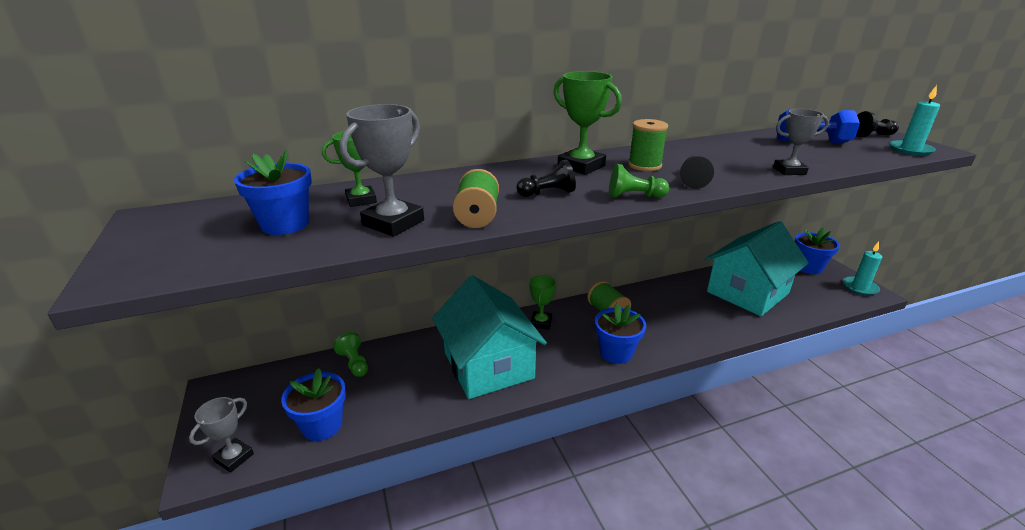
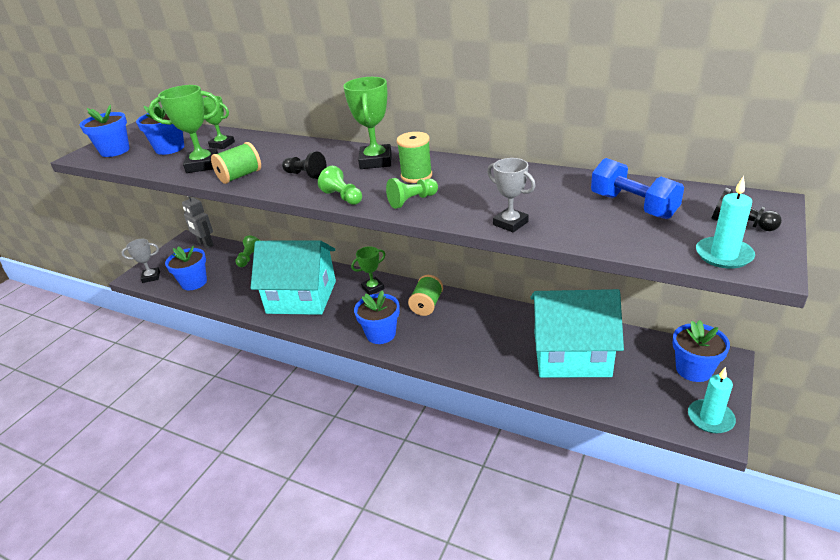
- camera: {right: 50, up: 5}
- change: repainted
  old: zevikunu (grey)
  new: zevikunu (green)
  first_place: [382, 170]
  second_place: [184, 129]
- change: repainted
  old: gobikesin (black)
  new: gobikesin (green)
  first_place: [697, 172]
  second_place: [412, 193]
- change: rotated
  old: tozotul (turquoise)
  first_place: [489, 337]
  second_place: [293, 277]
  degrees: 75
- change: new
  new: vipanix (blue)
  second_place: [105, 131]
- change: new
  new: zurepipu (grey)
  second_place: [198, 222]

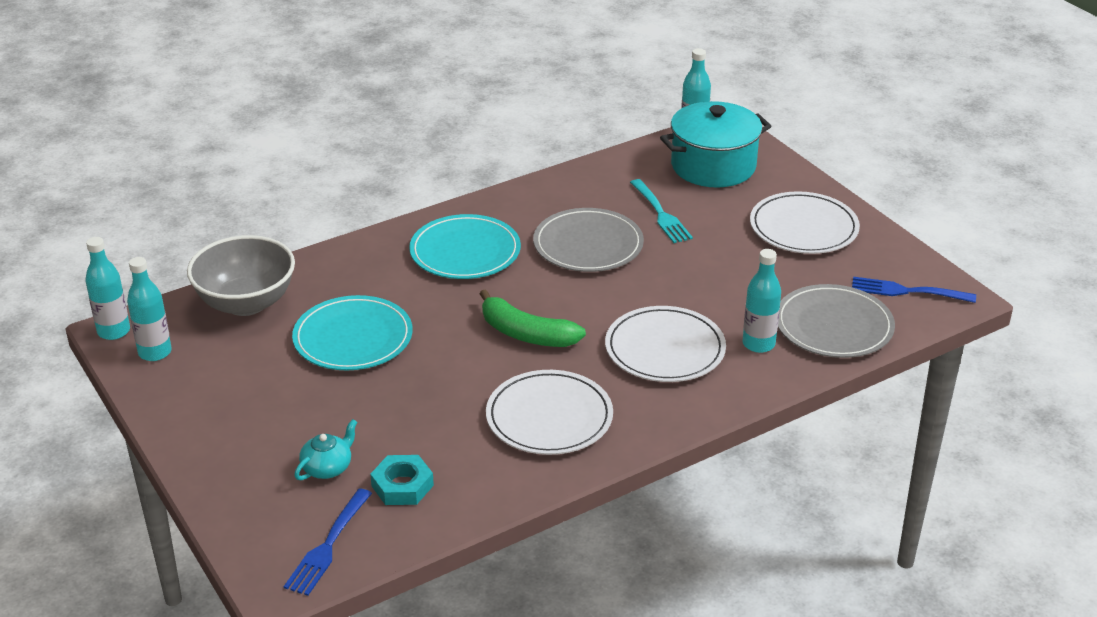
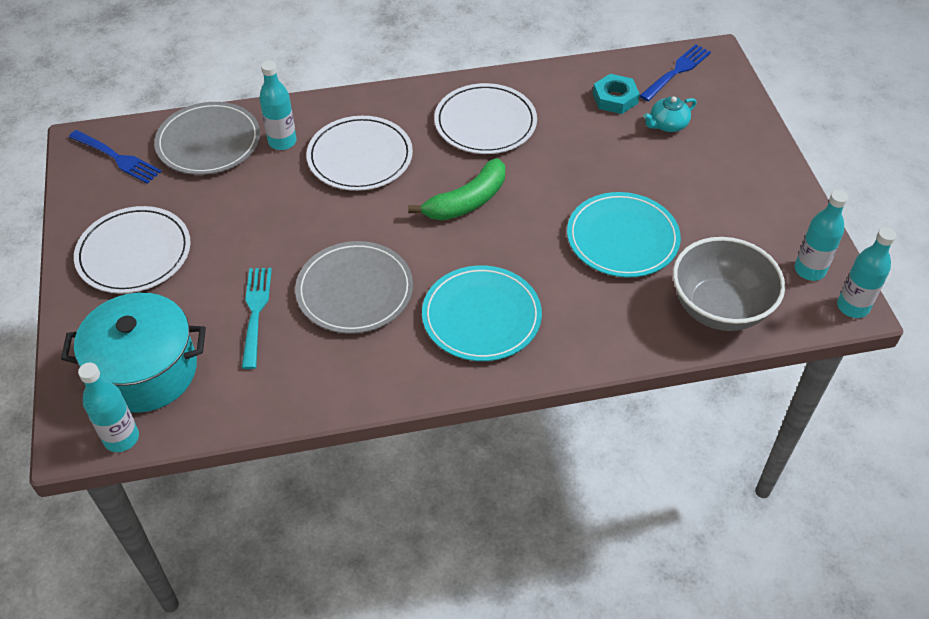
- camera: {right: -160, up: 15}
- change: rotated
  old: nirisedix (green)
  first_place: [533, 318]
  second_place: [456, 189]
  degrees: 90

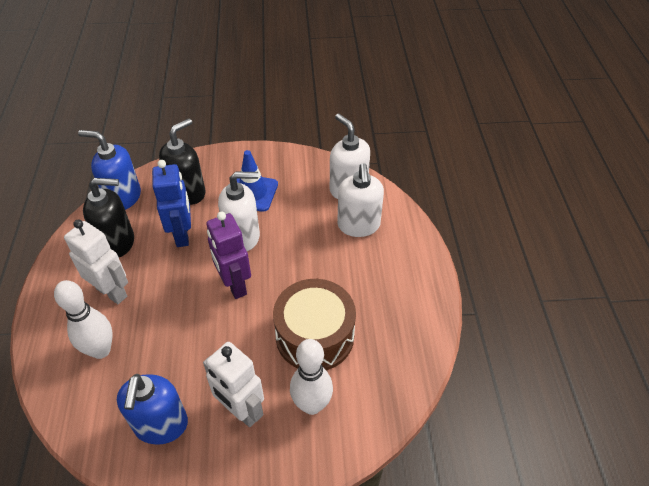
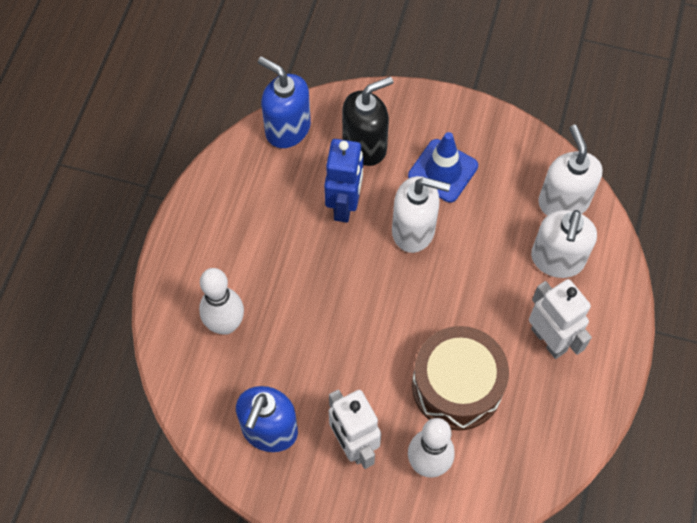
- camera: {right: 20, up: 15}
- change: gone
  old: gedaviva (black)
  first_place: [108, 217]
- change: gone
  old: zurepipu (purple)
  first_place: [228, 255]
- change: shifted
  old: zurepipu (white)
  first_place: [96, 262]
  second_place: [560, 319]

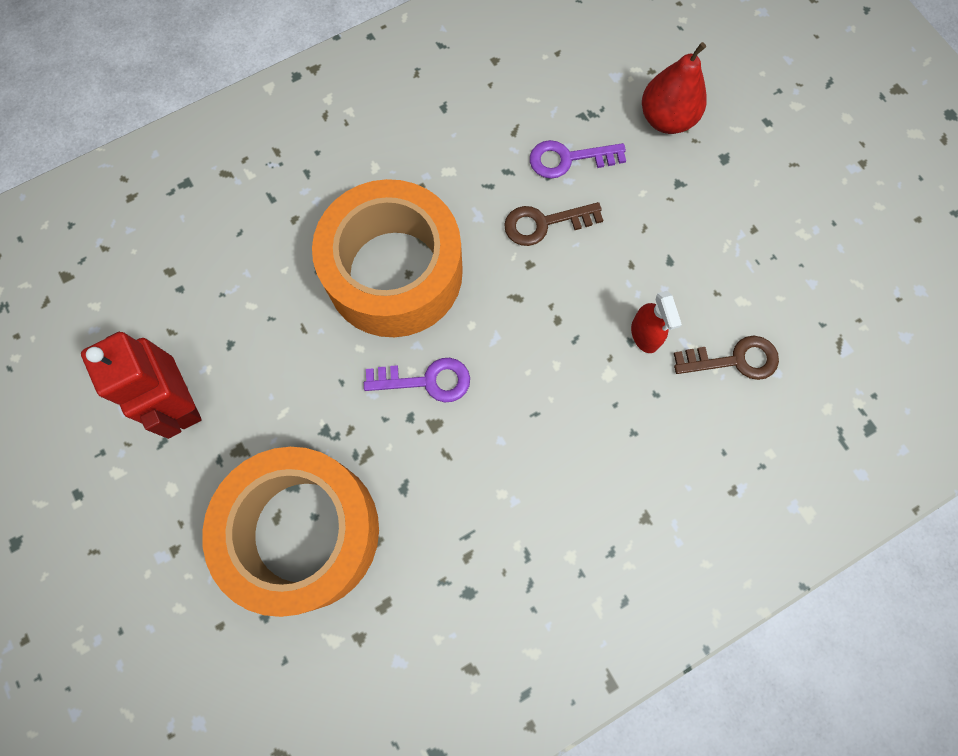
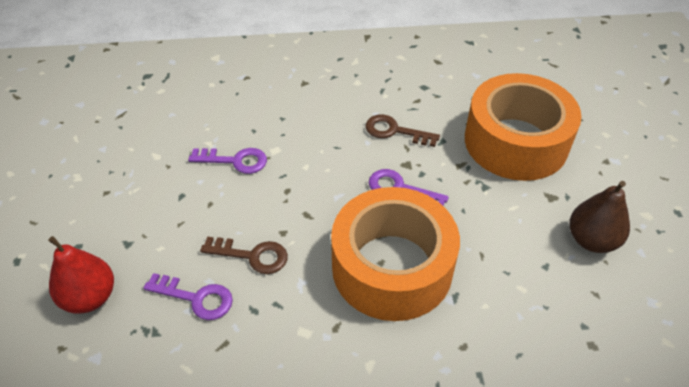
- camera: {right: -155, up: -25}
- change: swapped
  old: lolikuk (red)
  new: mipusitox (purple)
  first_place: [656, 322]
  second_place: [227, 161]
- change: swapped
  old: zurepipu (red)
  new: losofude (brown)
  first_place: [141, 385]
  second_place: [600, 217]
- change: shifted
  old: mipusitox (brown)
  first_place: [726, 358]
  second_place: [402, 130]

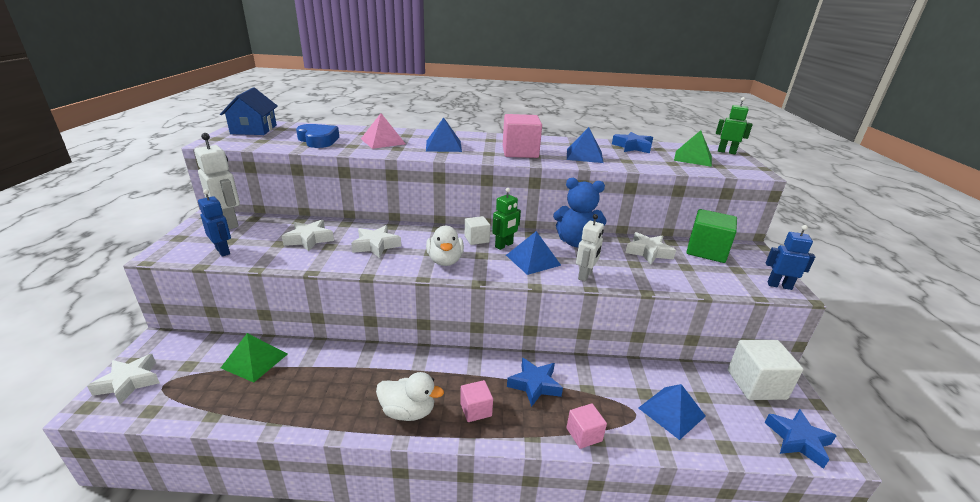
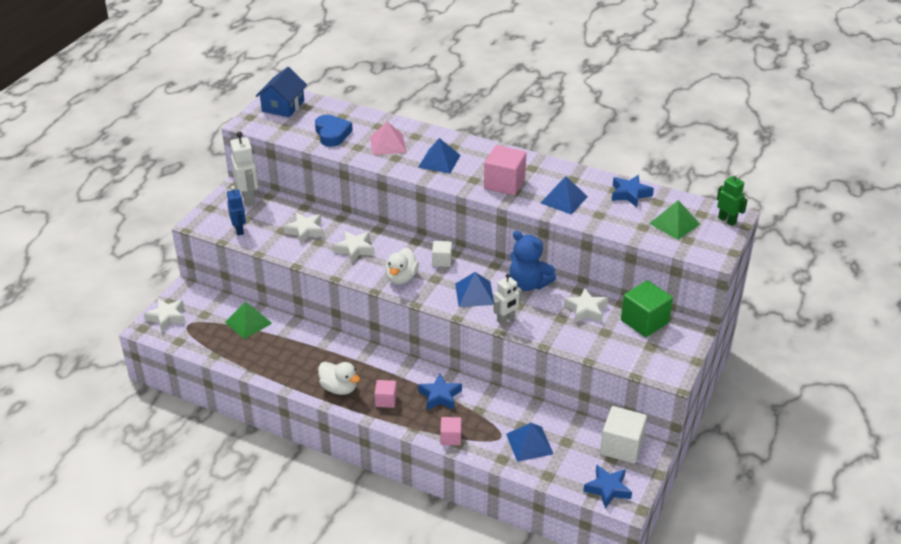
- camera: {right: 25, up: 10}
- change: gone
  old: zurepipu (green)
  first_place: [506, 219]
- change: gone
  old: zurepipu (blue)
  first_place: [790, 257]

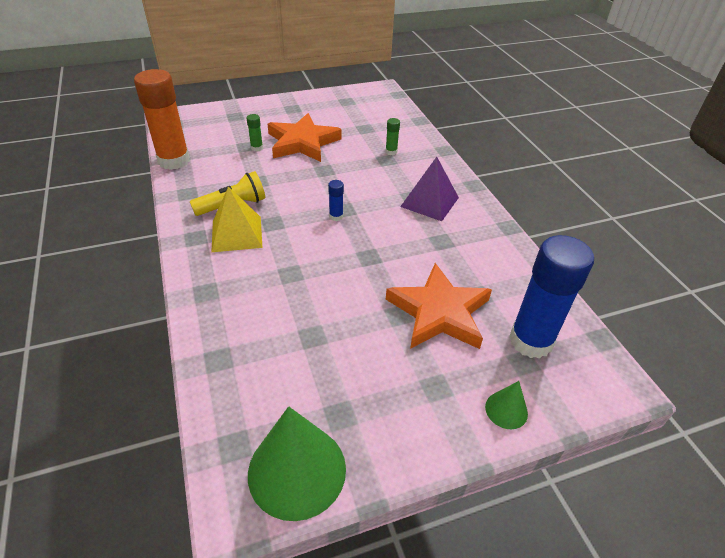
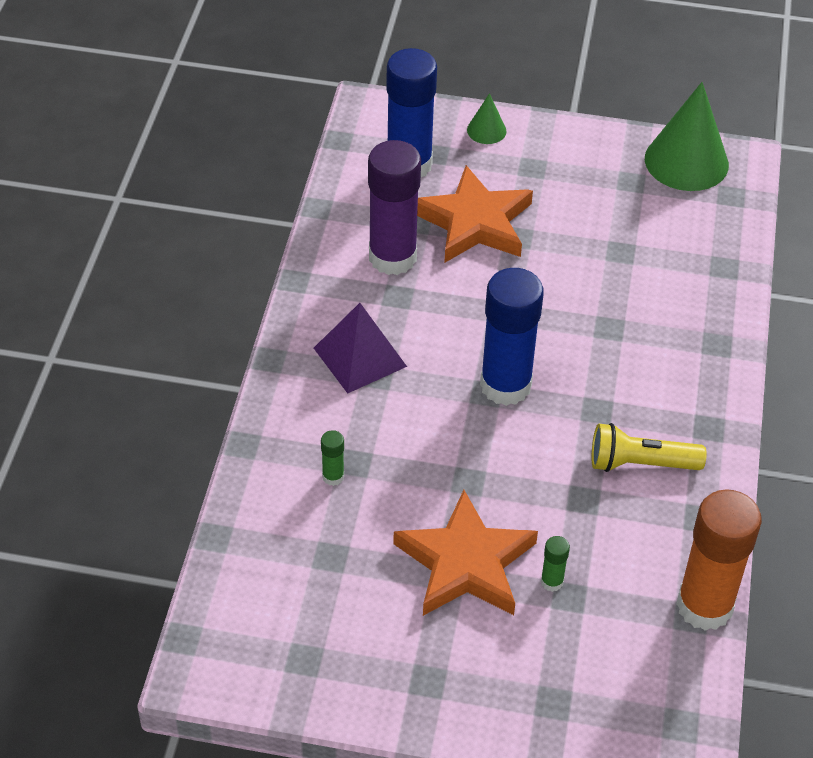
- camera: {right: -150, up: 5}
- change: scaled
  old: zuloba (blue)
  first_place: [336, 200]
  second_place: [512, 337]
  factor: 2.45
- change: gone
  old: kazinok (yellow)
  first_place: [236, 219]
- change: new
  new: zuloba (purple)
  second_place: [394, 207]

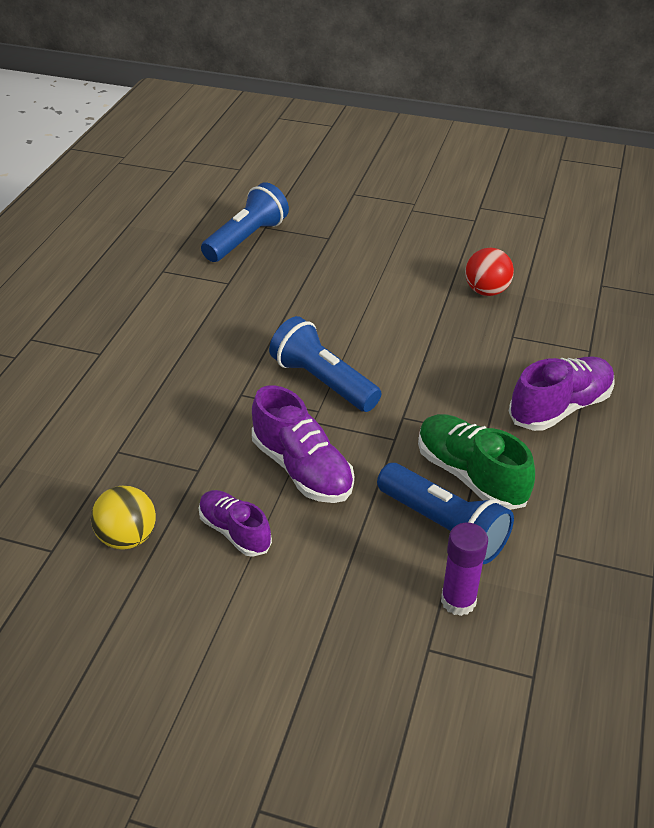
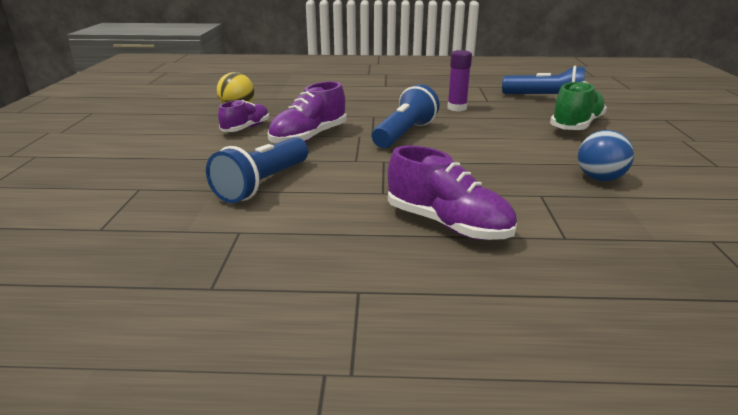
- camera: {right: 75, up: -15}
- change: repainted
  old: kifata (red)
  new: kifata (blue)
  first_place: [489, 272]
  second_place: [606, 155]
- change: shifted
  old: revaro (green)
  first_place: [476, 462]
  second_place: [578, 105]
- change: shifted
  old: zuloba (purple)
  first_place: [464, 569]
  second_place: [459, 80]

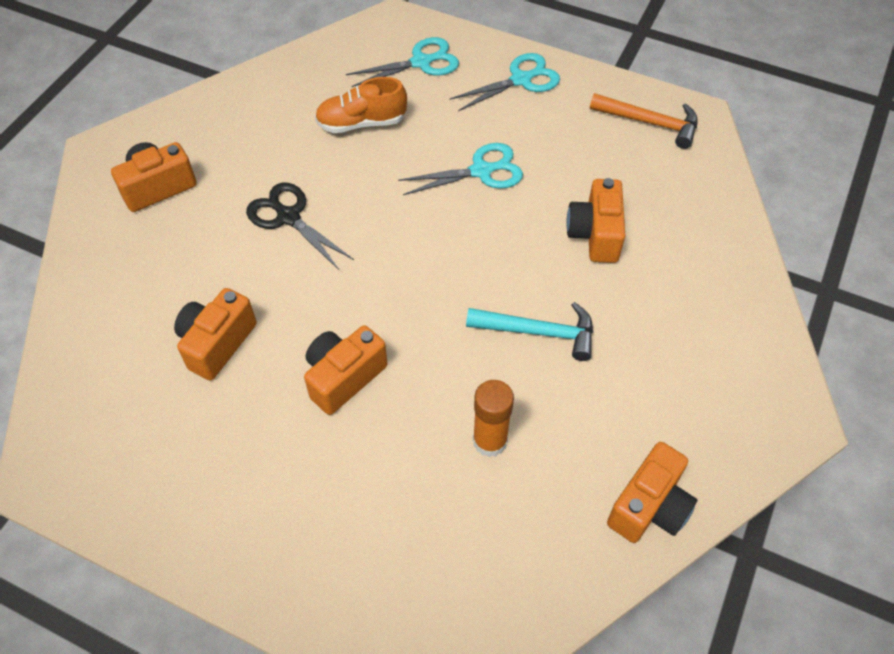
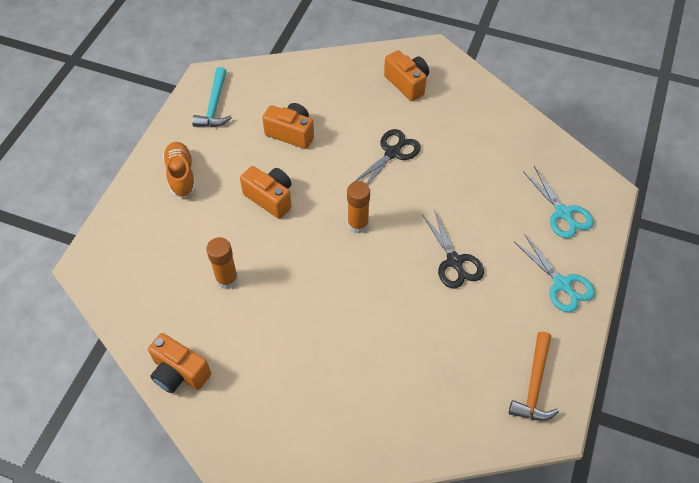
- camera: {right: 85, up: 0}
- change: shifted
  old: revaro (orange)
  first_place: [361, 105]
  second_place: [179, 170]
- change: repainted
  old: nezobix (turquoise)
  new: nezobix (black)
  first_place: [460, 169]
  second_place: [453, 249]
- change: gone
  old: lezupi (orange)
  first_place: [595, 220]
- change: shifted
  old: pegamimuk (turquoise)
  first_place: [529, 331]
  second_place: [212, 97]
- change: new
  new: zuloba (orange)
  second_place: [358, 207]

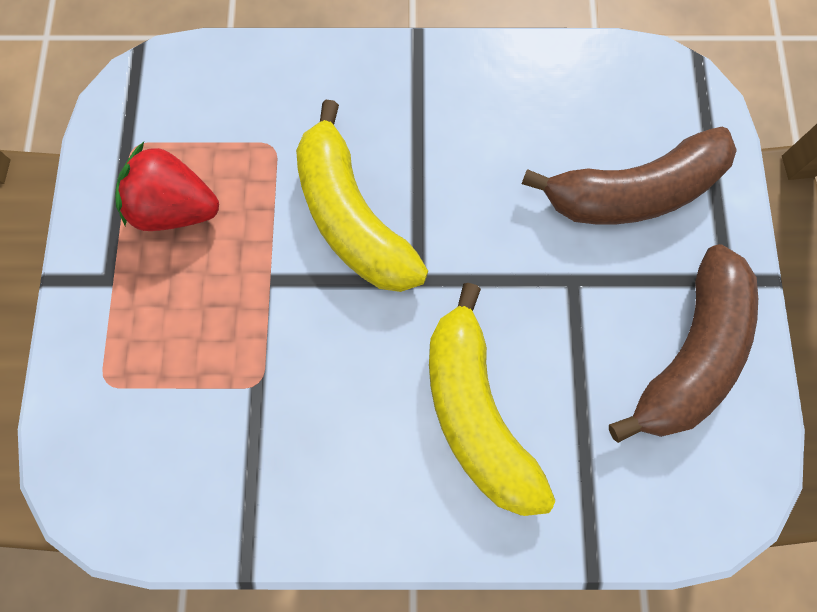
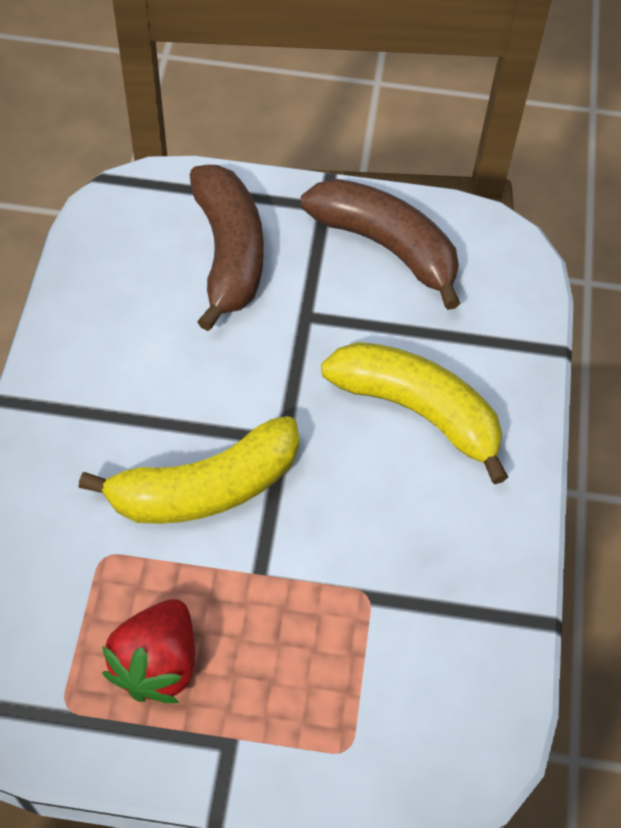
- camera: {right: -85, up: -15}
- change: rotated
  old: nirisedix (yellow)
  first_place: [492, 399]
  second_place: [414, 413]
  degrees: -135

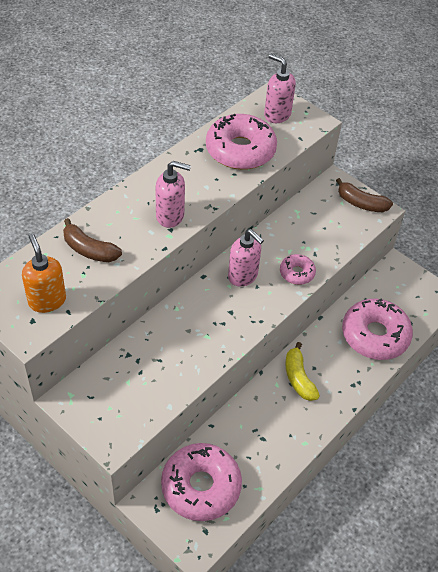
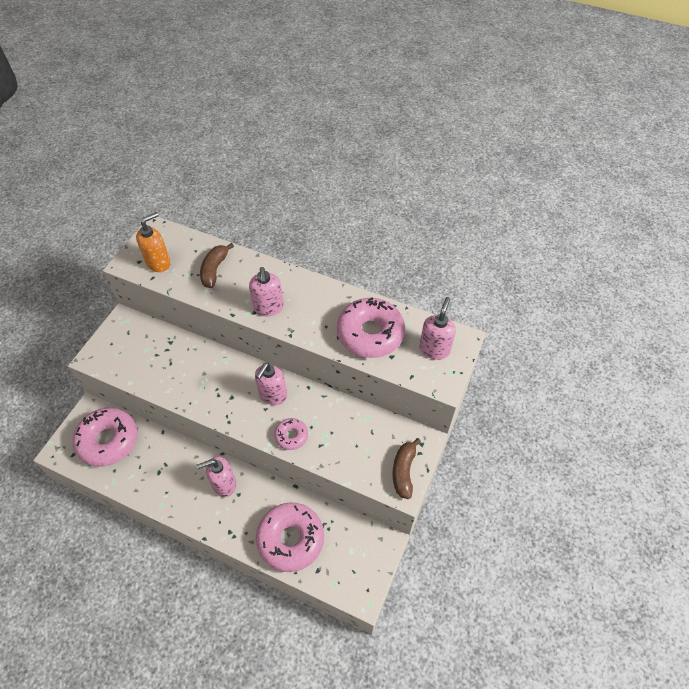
- camera: {right: 75, up: 5}
- change: swapped
  old: nirisedix (yellow)
  new: gedaviva (pink)
  first_place: [302, 371]
  second_place: [216, 476]

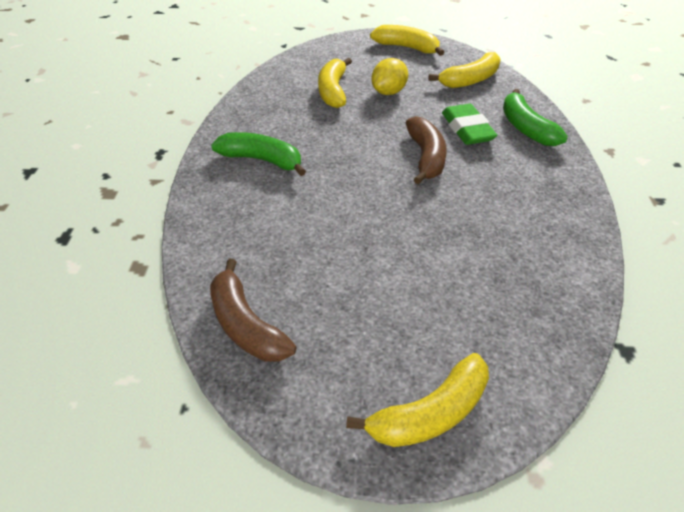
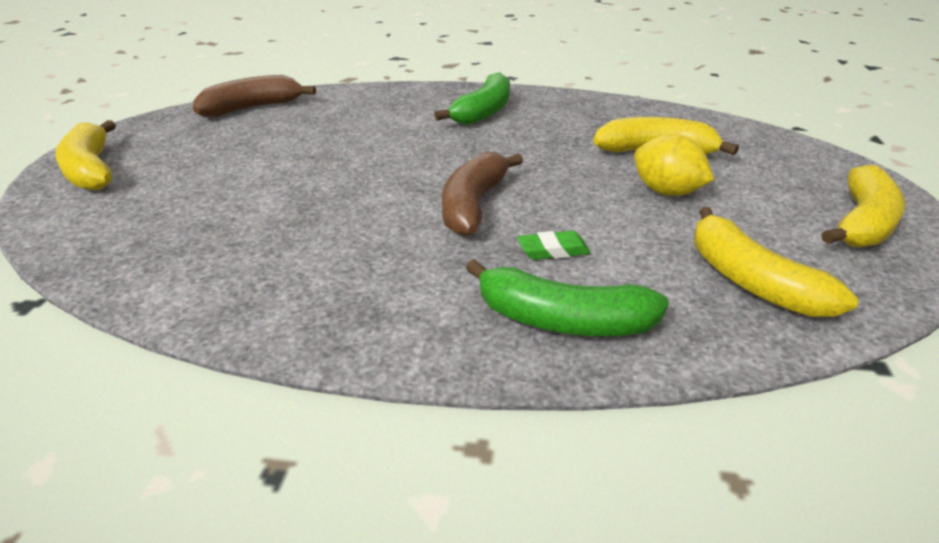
- camera: {right: 95, up: -10}
- change: rotated
  old: nirisedix (green)
  first_place: [535, 117]
  second_place: [567, 297]
  degrees: -150
- change: scaled
  old: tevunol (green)
  first_place: [470, 124]
  second_place: [554, 245]
  factor: 0.54
- change: rotated
  old: nirisedix (brown)
  first_place: [426, 150]
  second_place: [482, 194]
  degrees: 105

